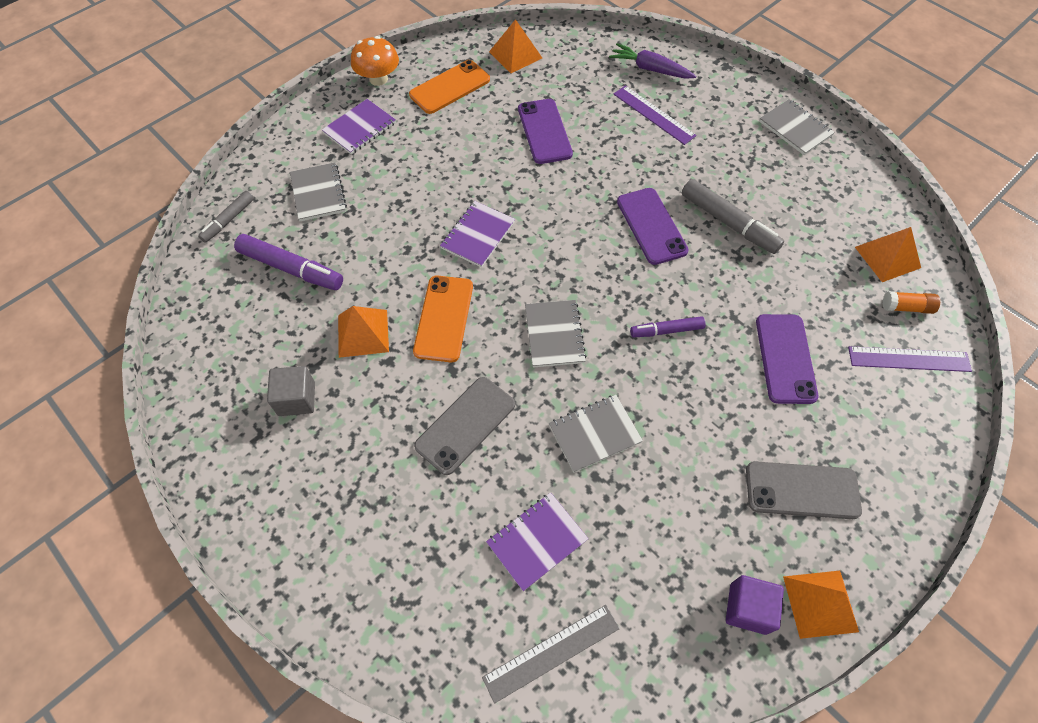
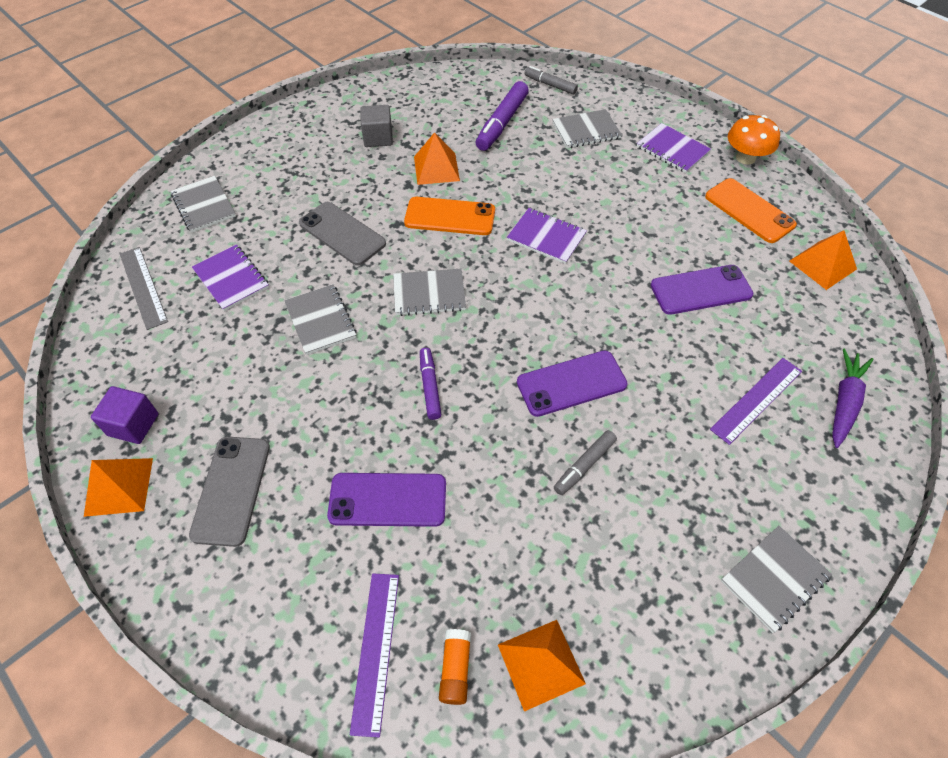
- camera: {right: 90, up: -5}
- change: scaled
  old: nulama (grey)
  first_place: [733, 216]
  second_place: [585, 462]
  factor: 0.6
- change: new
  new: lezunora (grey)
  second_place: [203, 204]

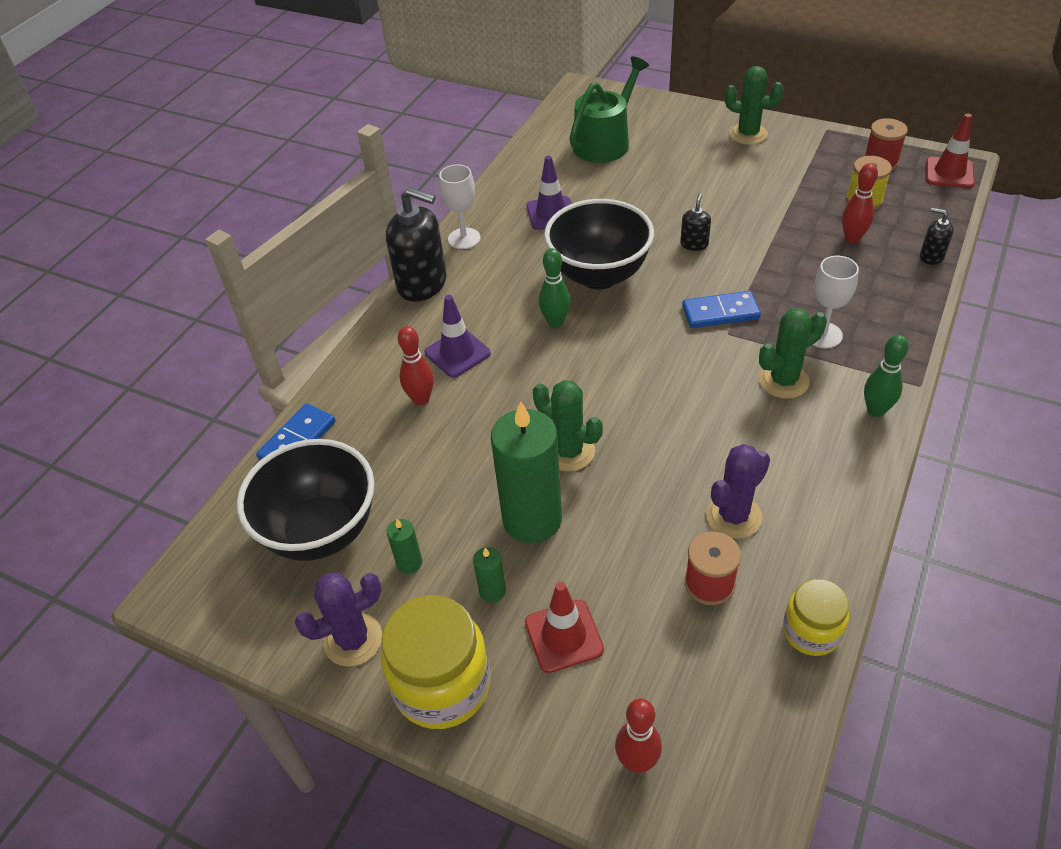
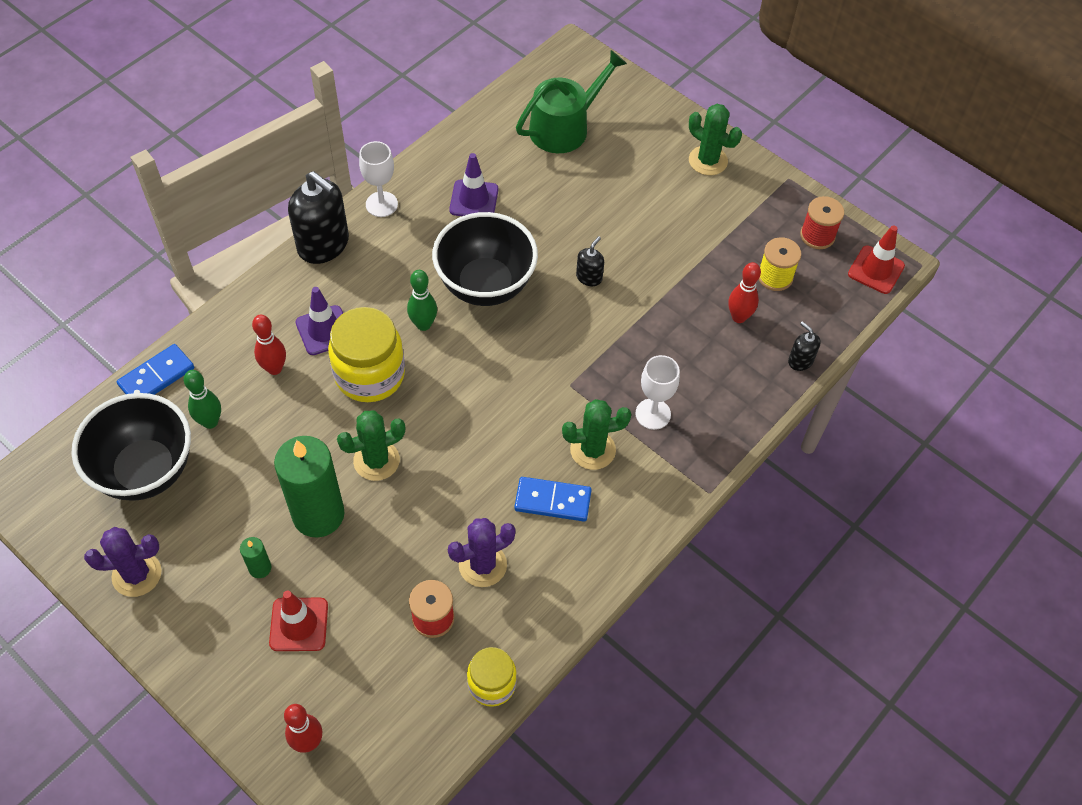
- camera: {right: 10, up: 10}
- change: shifted
  old: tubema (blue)
  first_place: [721, 309]
  second_place: [553, 499]
- change: shifted
  old: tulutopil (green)
  first_place: [886, 375]
  second_place: [202, 399]
- change: rotated
  old: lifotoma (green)
  first_place: [568, 425]
  second_place: [371, 445]
  degrees: -75
- change: gone
  old: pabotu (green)
  first_place: [404, 546]
- change: shifted
  old: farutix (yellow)
  first_place: [436, 662]
  second_place: [366, 354]

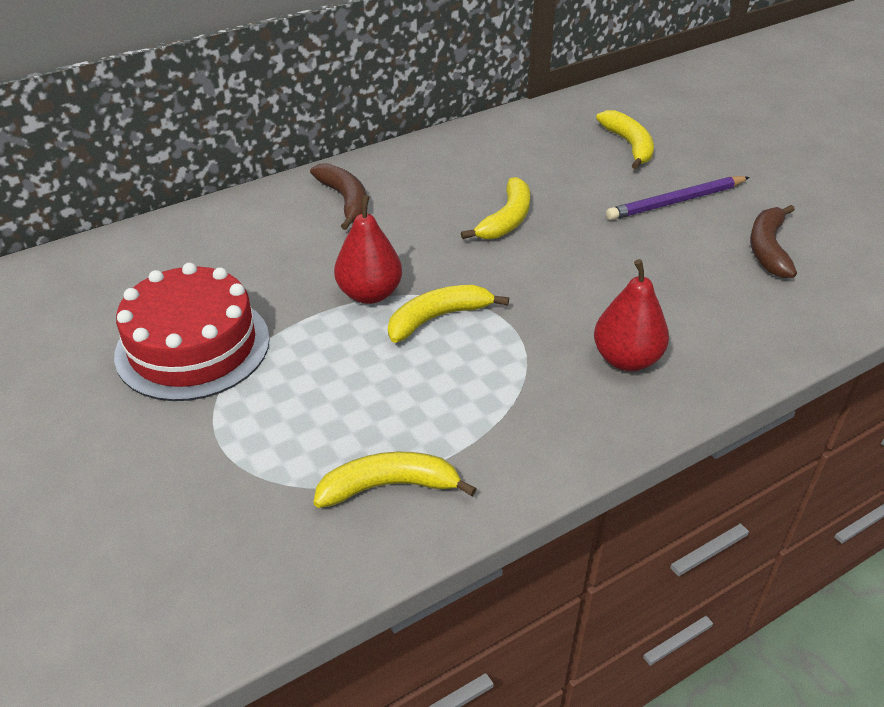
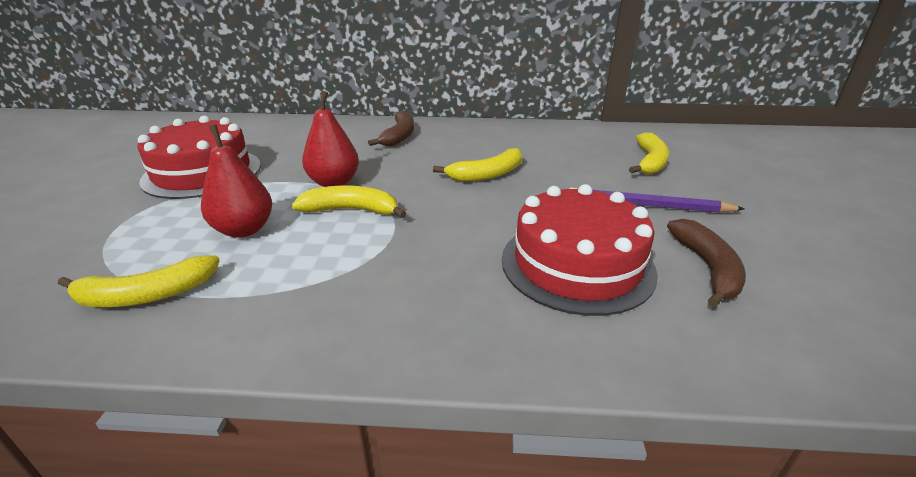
- camera: {right: 35, up: -10}
- change: rotated
  old: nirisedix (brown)
  first_place: [773, 241]
  second_place: [706, 263]
  degrees: 135
- change: shifted
  old: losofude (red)
  first_place: [631, 315]
  second_place: [236, 181]
- change: rotated
  old: nirisedix (yellow)
  first_place: [395, 480]
  second_place: [139, 281]
  degrees: 135
- change: new
  new: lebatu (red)
  second_place: [580, 250]

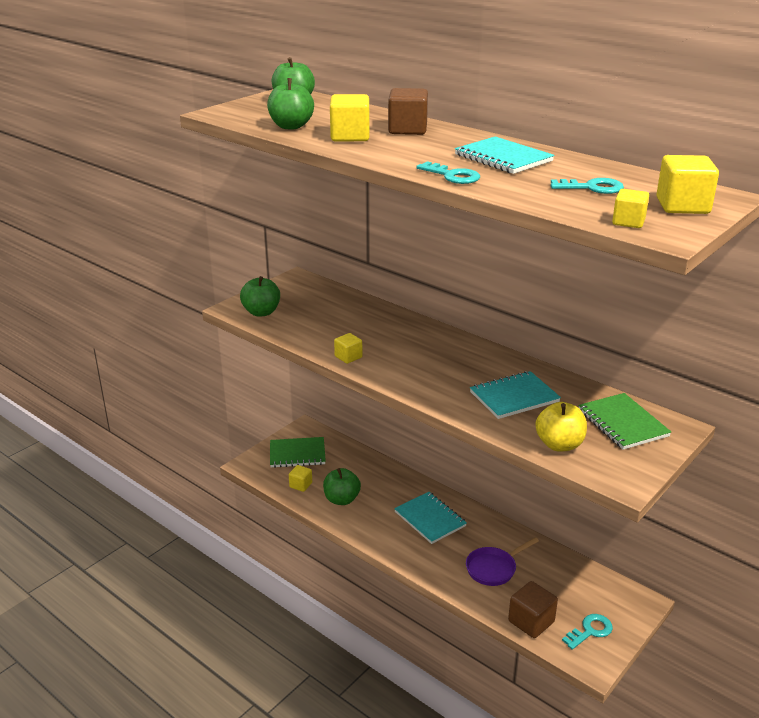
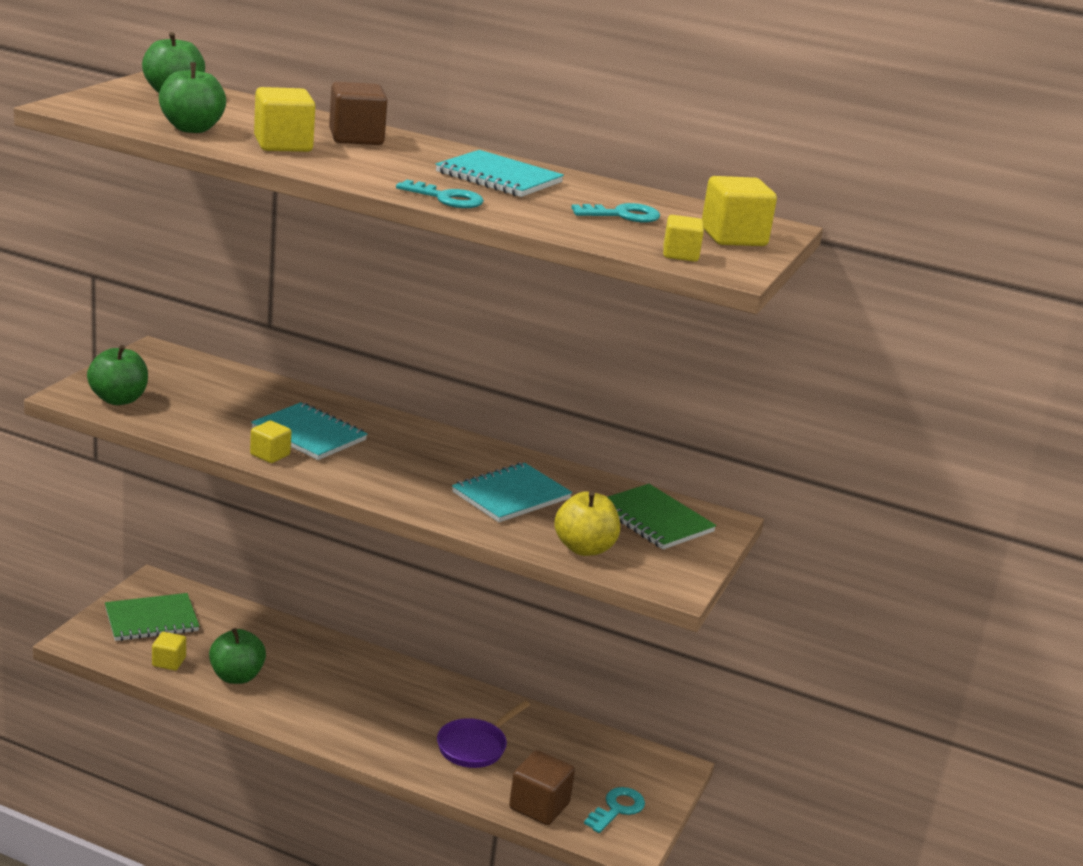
- camera: {right: -20, up: -5}
- change: shifted
  old: lezunora (turquoise)
  first_place: [430, 518]
  second_place: [309, 431]

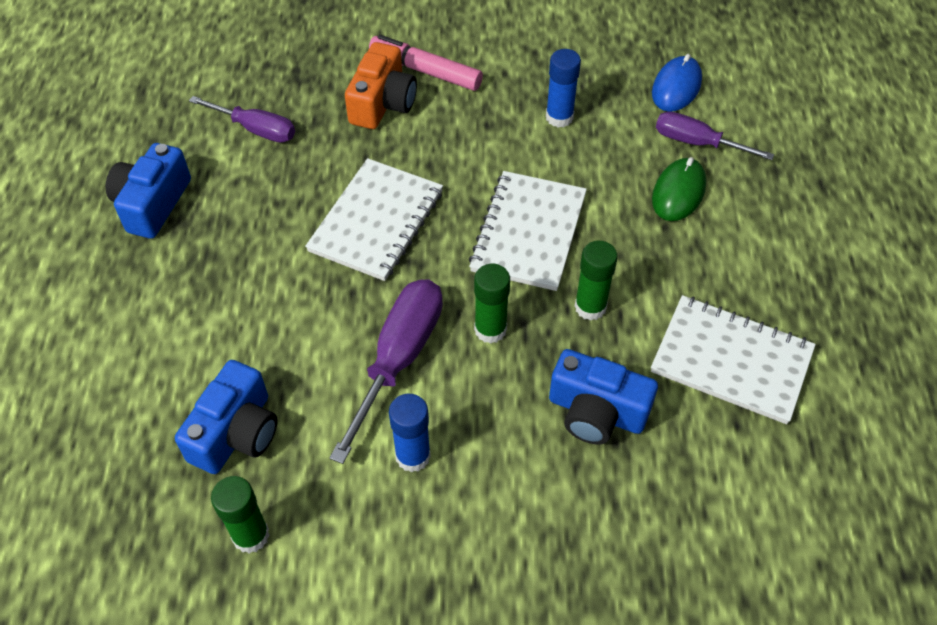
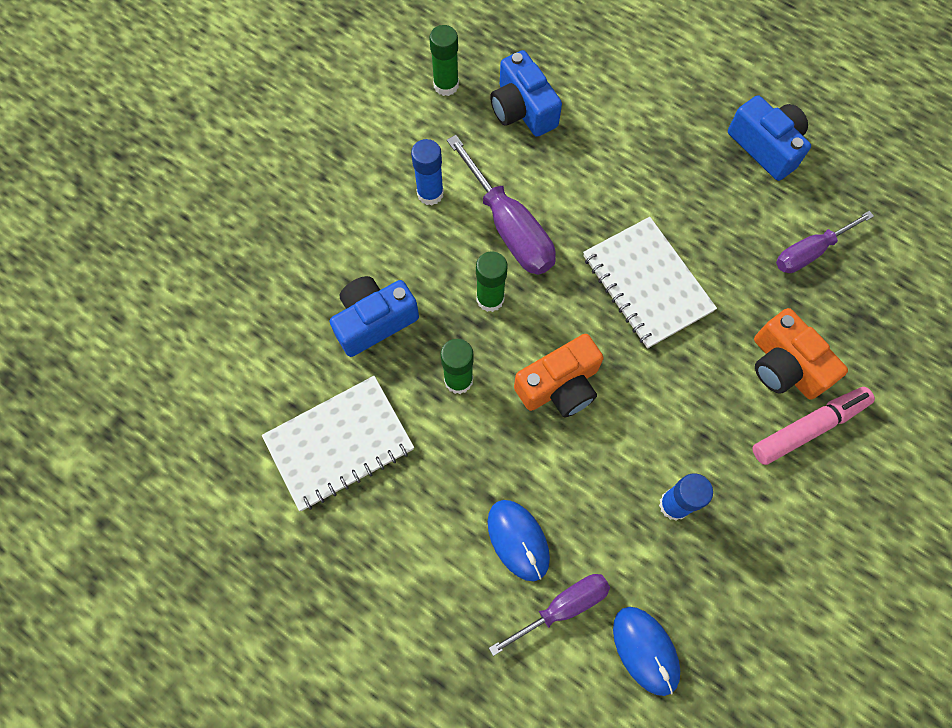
- camera: {right: 125, up: 15}
- change: repainted
  old: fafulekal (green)
  new: fafulekal (blue)
  first_place: [679, 189]
  second_place: [518, 540]
- change: swapped
  old: lezunora (white)
  new: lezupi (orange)
  first_place: [528, 231]
  second_place: [559, 376]

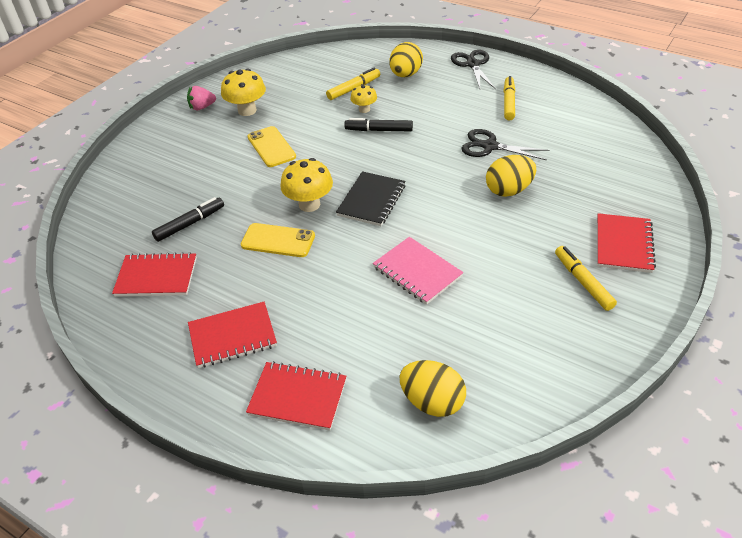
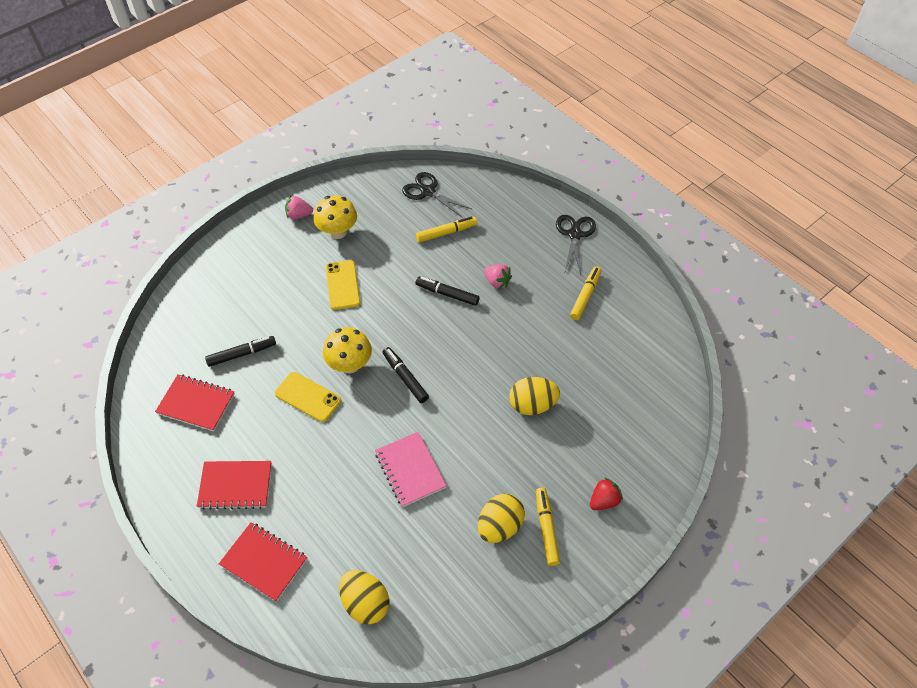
- camera: {right: 15, up: 10}
- change: shifted
  old: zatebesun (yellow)
  first_place: [406, 59]
  second_place: [501, 518]
- change: gone
  old: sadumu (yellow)
  first_place: [363, 98]
- change: shifted
  old: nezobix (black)
  first_place: [505, 144]
  second_place: [437, 195]
- change: swapped
  old: lezunora (black)
  new: nulama (black)
  first_place: [371, 198]
  second_place: [405, 375]
- change: swapped
  old: lezunora (red)
  new: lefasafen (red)
  first_place: [626, 243]
  second_place: [606, 493]
- change: new
  new: lefasafen (pink)
  second_place: [498, 276]

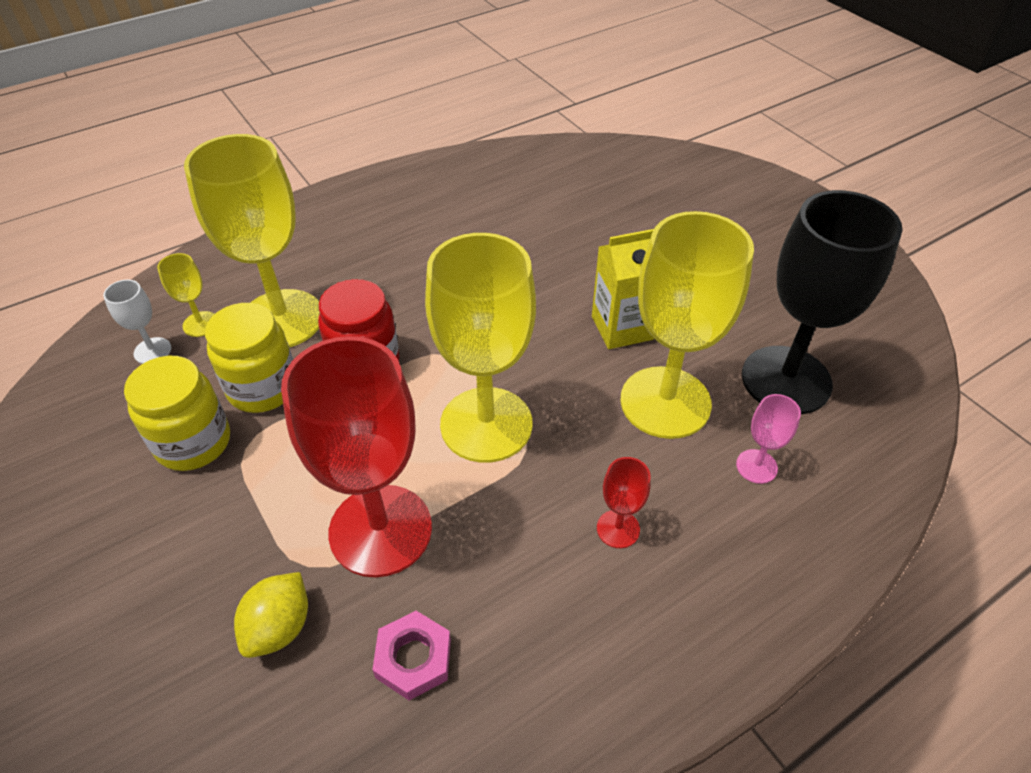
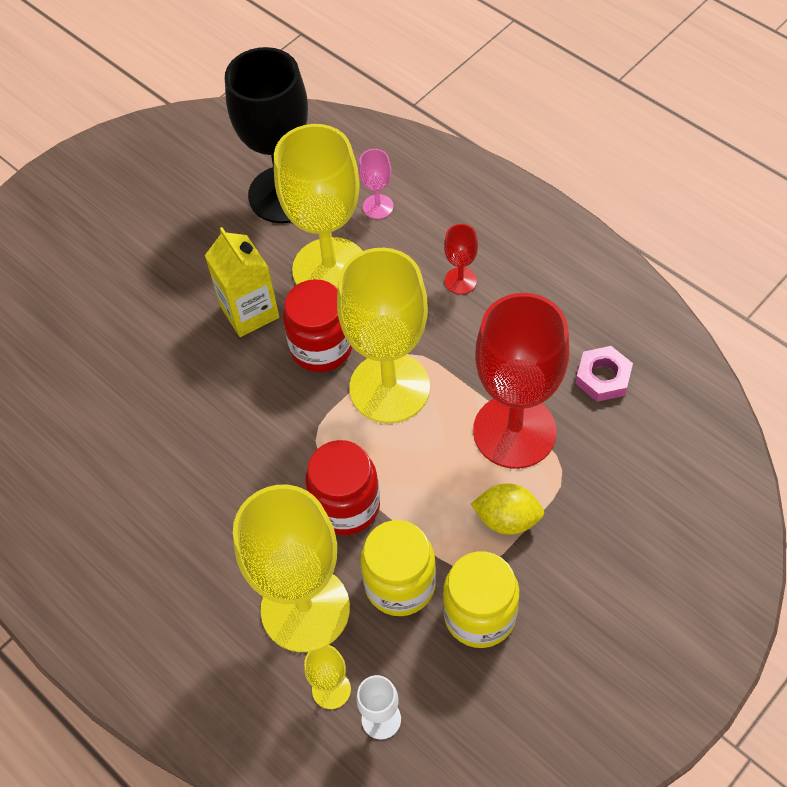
- camera: {right: -100, up: 10}
- change: shifted
  old: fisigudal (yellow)
  first_place: [271, 615]
  second_place: [507, 509]
- change: new
  new: farutix (red)
  second_place: [317, 325]

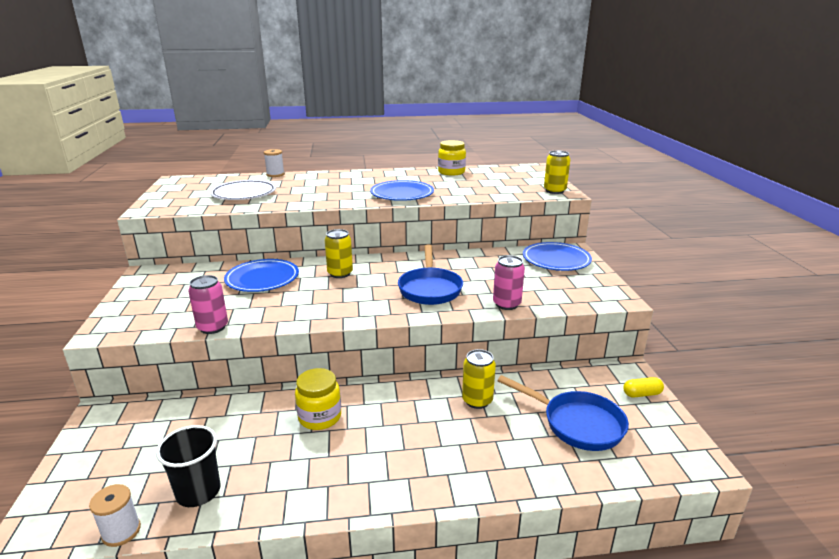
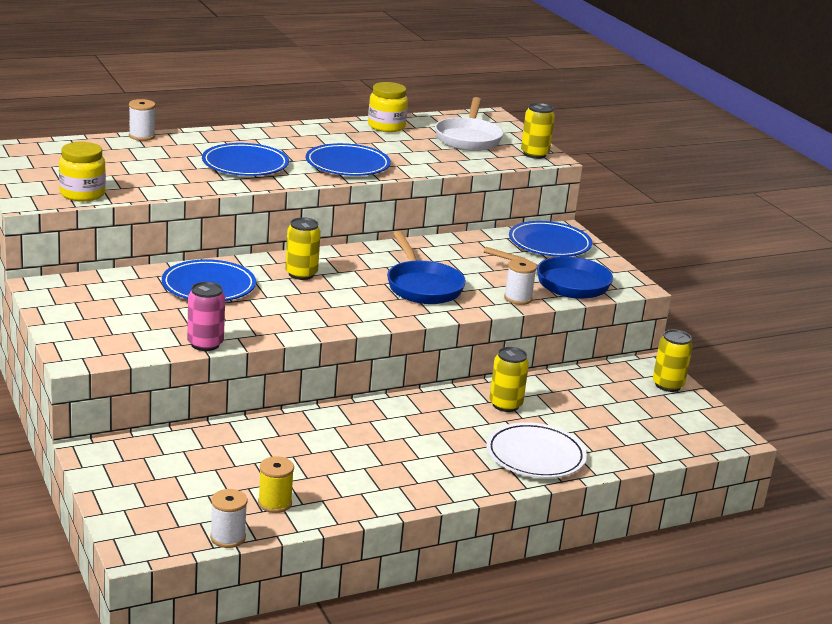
- camera: {right: -20, up: 0}
- change: shifted
  old: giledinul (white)
  first_place: [243, 190]
  second_place: [536, 450]
- change: swapped
  old: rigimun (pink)
  new: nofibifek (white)
  first_place: [509, 282]
  second_place: [520, 282]
- change: shifted
  old: farutix (yellow)
  first_place: [318, 399]
  second_place: [82, 172]
- change: shifted
  old: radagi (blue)
  first_place: [563, 413]
  second_place: [548, 273]
- change: swapped
  old: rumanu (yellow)
  new: rigimun (yellow)
  first_place: [643, 387]
  second_place: [673, 360]
- change: swapped
  old: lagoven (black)
  new: nofibifek (yellow)
  first_place: [188, 466]
  second_place: [276, 484]
- change: new
  new: radagi (white)
  second_place: [469, 124]
- change: new
  new: giledinul (blue)
  second_place: [245, 159]

